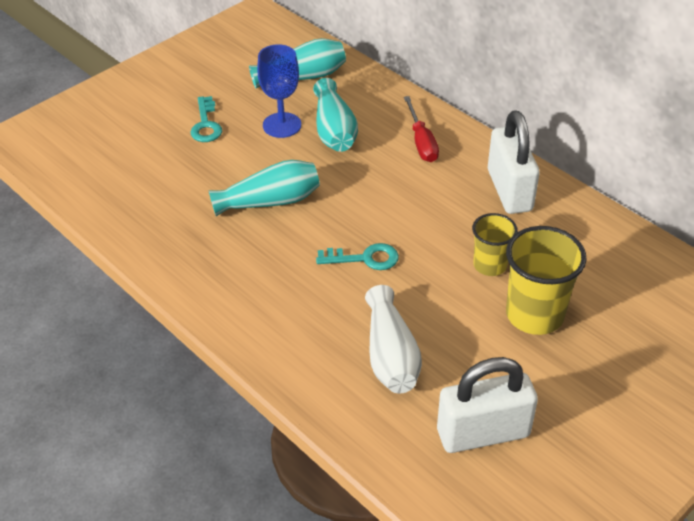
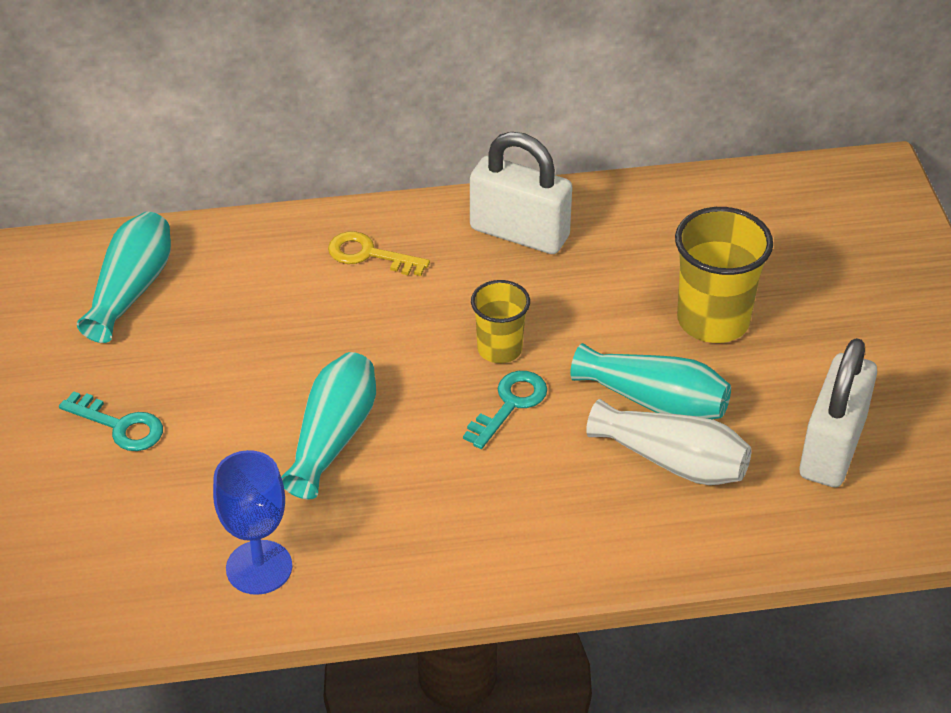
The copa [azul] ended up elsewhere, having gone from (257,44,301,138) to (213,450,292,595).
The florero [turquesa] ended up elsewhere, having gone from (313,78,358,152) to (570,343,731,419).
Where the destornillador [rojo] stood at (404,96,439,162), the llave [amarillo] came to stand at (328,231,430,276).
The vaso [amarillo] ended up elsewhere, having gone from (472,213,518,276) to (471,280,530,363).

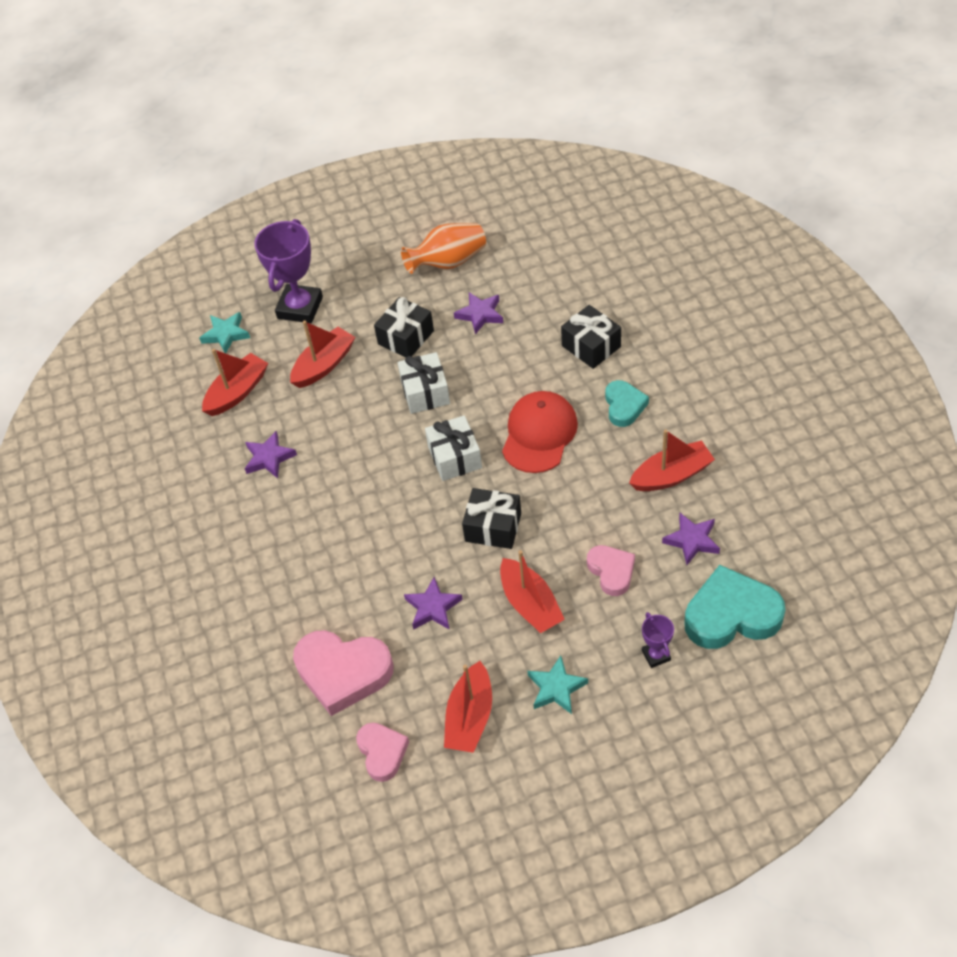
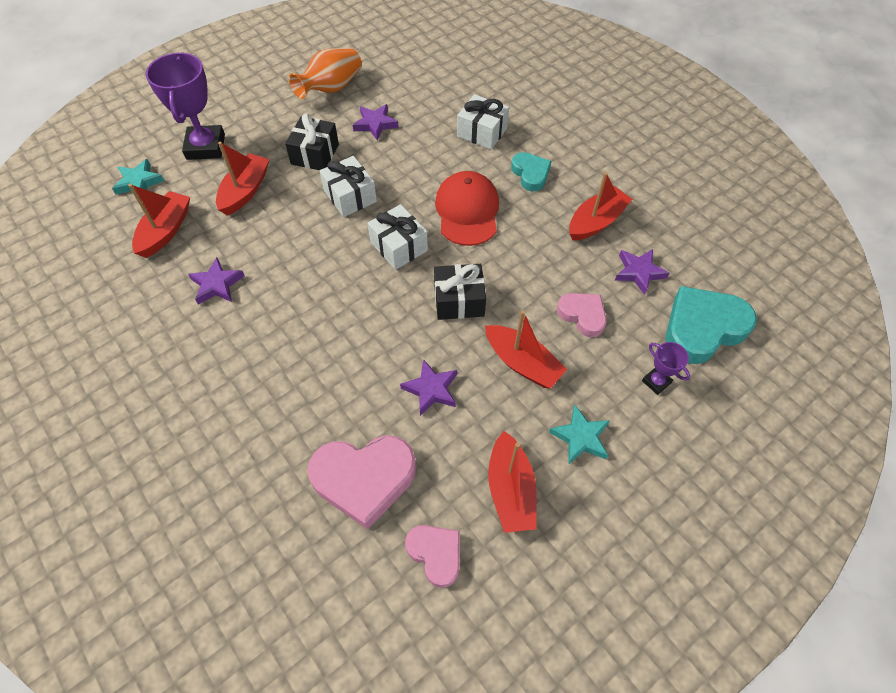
What was the regalo [negro] at (561,305,621,369) turned into the regalo [blanco] at (457,94,509,149).

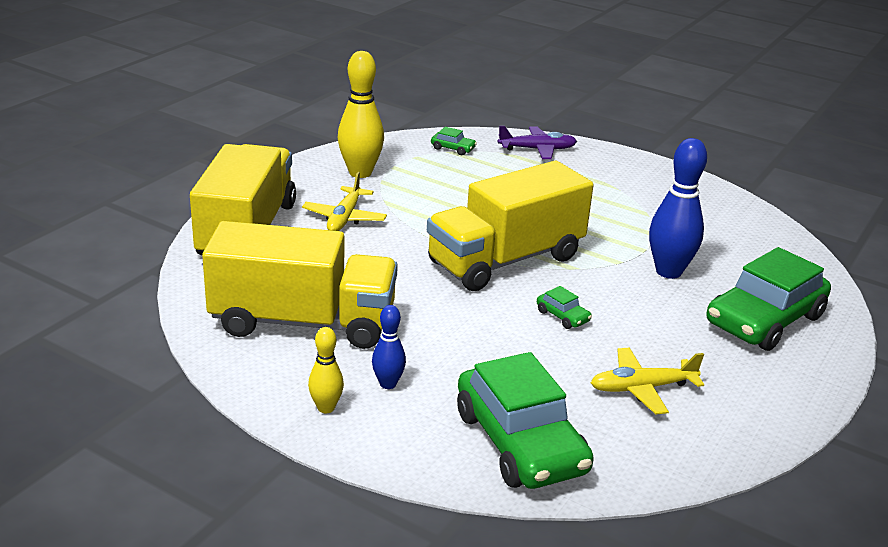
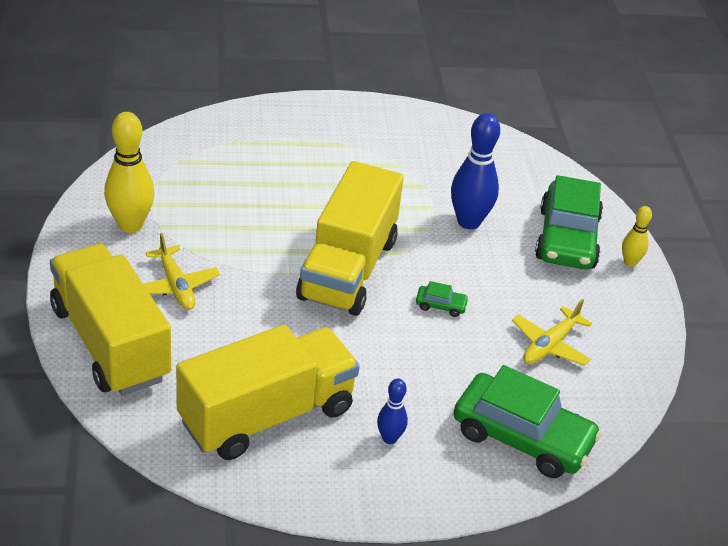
The second view lost the avión [morado] at (498,126,577,159).
The second view lost the coche [verde] at (431,127,477,155).
The bolo [amarillo] ended up elsewhere, having gone from (308,327,344,413) to (622,206,652,267).

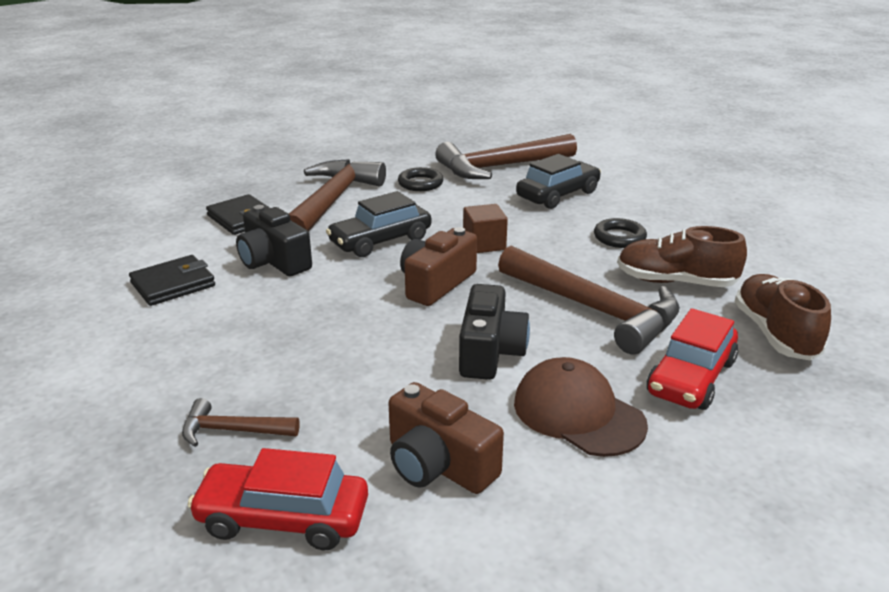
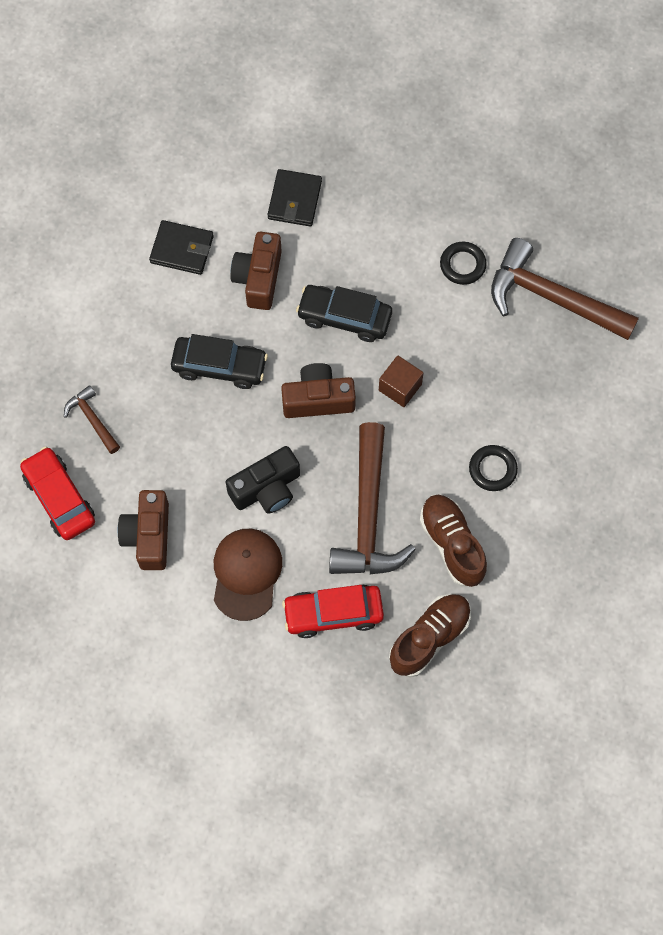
The coche [negro] ended up elsewhere, having gone from (516,154,601,209) to (171,334,268,389).
The second view lost the martillo [marrón] at (289,159,386,232).
What was the cámara [negro] at (236,205,312,276) turned into the cámara [marrón] at (230,231,282,310).

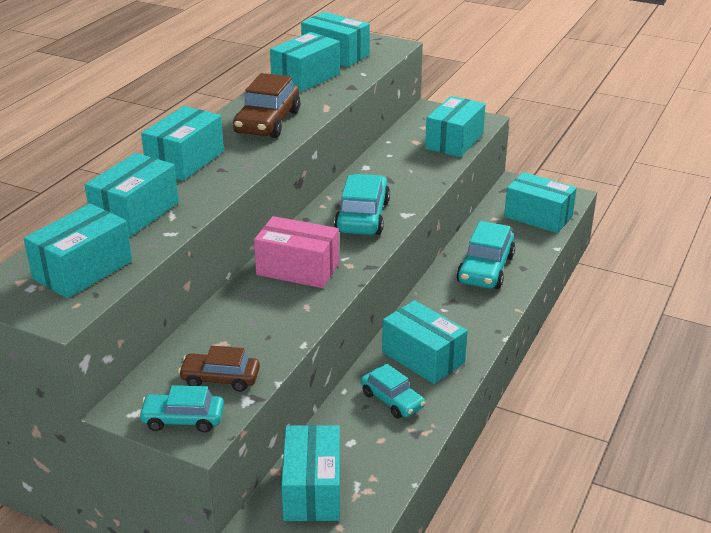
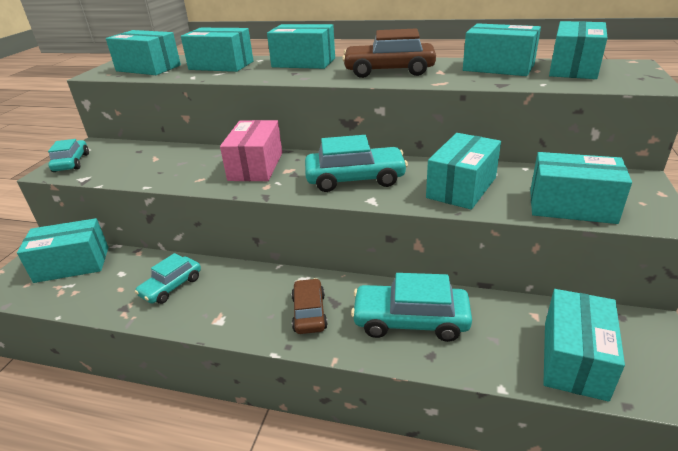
The caja [turquesa] ended up elsewhere, having gone from (382,300,468,384) to (426,133,501,210).
The coche [marrón] ended up elsewhere, having gone from (178,346,260,392) to (291,278,328,334).

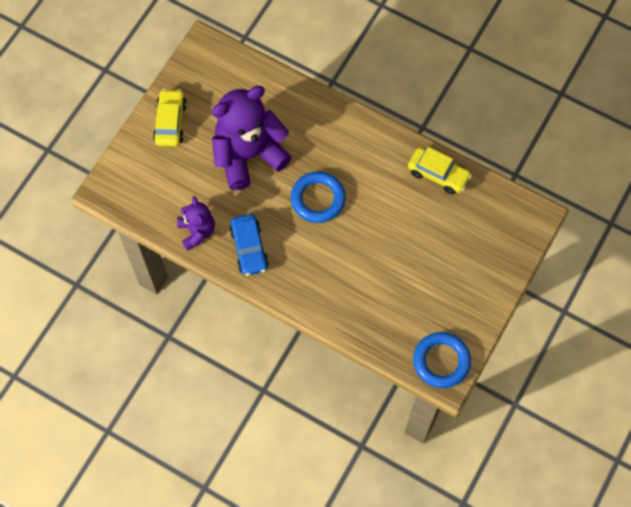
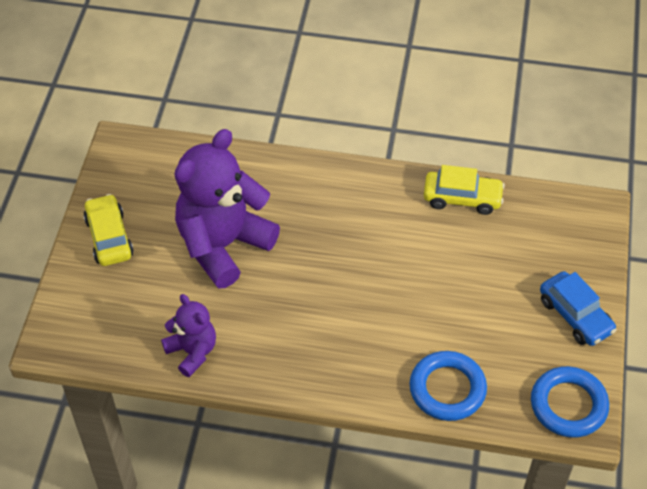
The anillo [azul] ended up elsewhere, having gone from (291,171,346,223) to (409,351,487,421).
The coche [azul] ended up elsewhere, having gone from (229,214,269,276) to (540,271,617,346).

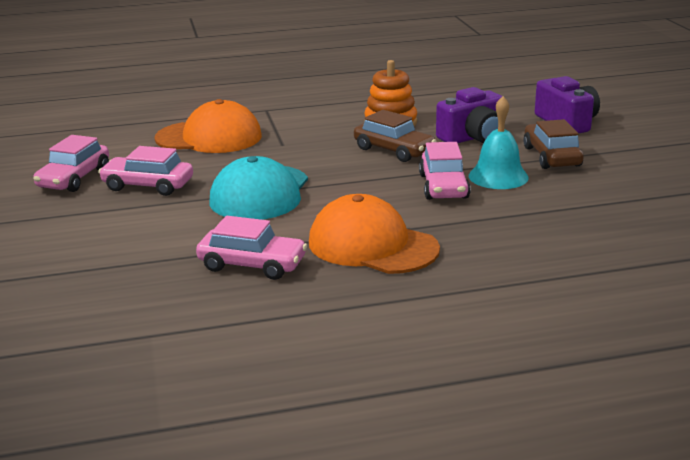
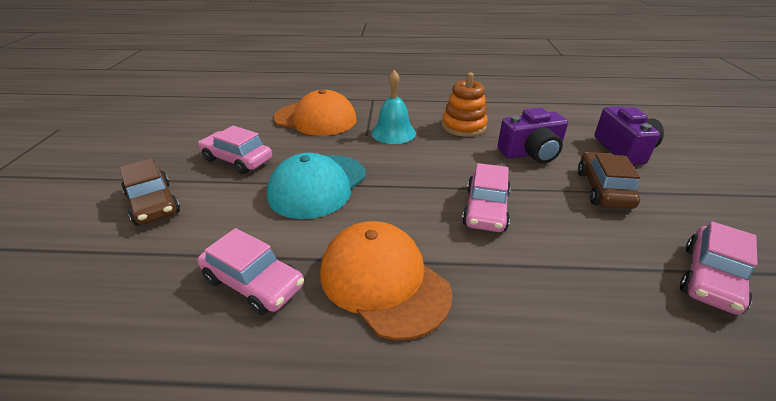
The campana [turquesa] ended up elsewhere, having gone from (469,96,529,189) to (371,70,416,144).
The coche [marrón] ended up elsewhere, having gone from (354,110,436,162) to (120,158,180,226).
The coche [rosa] ended up elsewhere, having gone from (33,135,109,192) to (680,221,757,315).

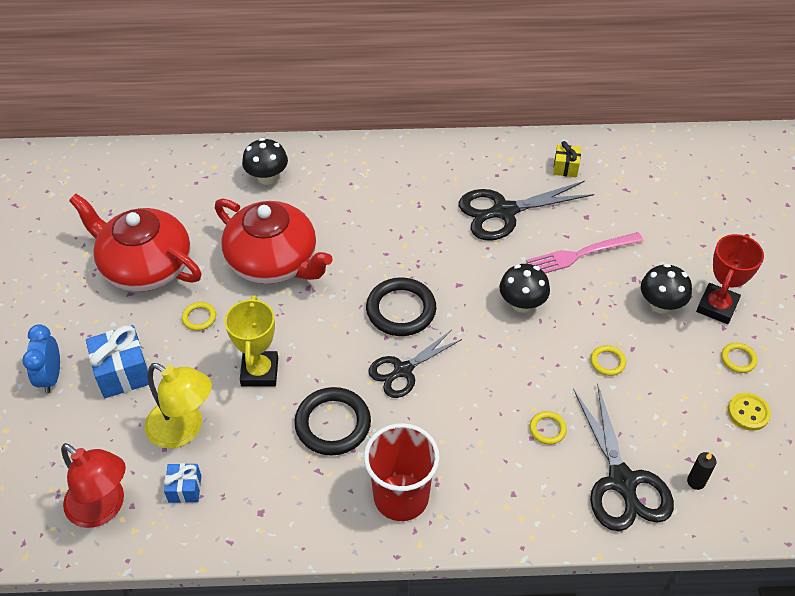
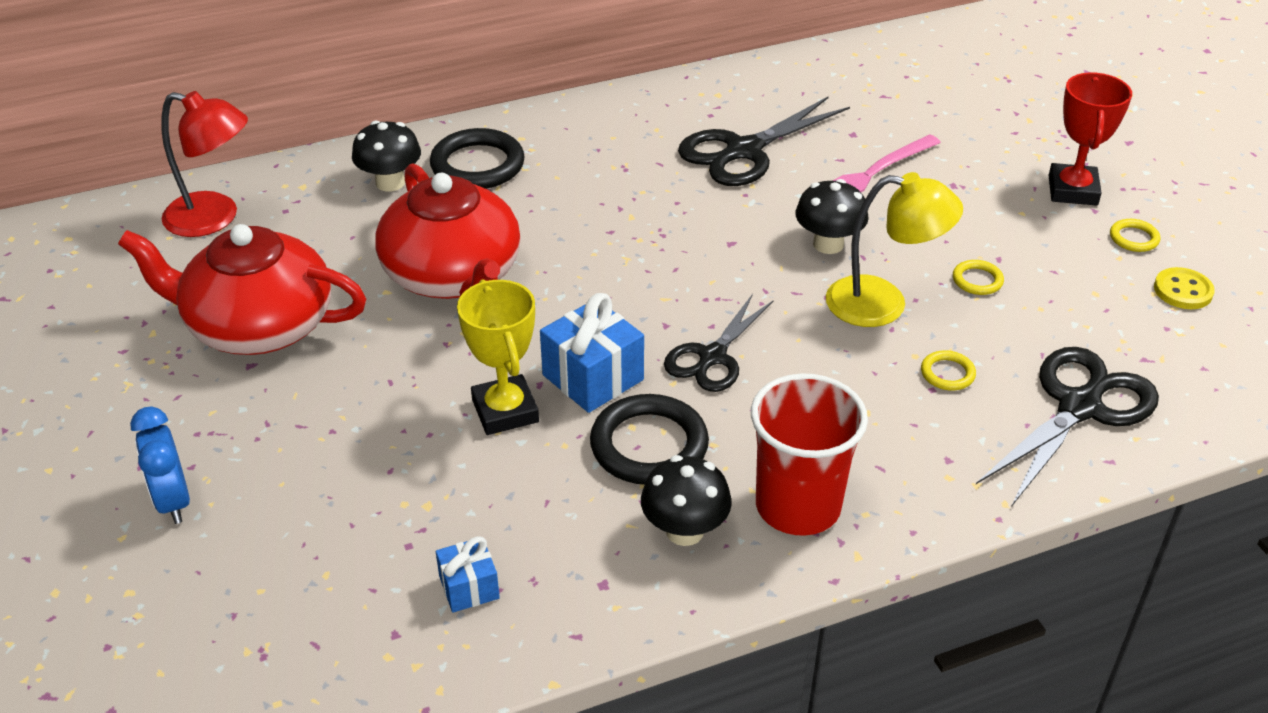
The second view lost the regalo [amarillo] at (553,141,581,177).
The tetera [rojo] at (215,199,333,284) ended up facing another way, 45 degrees clockwise from before.
The seta [negro] ended up elsewhere, having gone from (641,264,692,314) to (641,455,732,546).
The anillo [negro] ended up elsewhere, having gone from (366,278,436,336) to (430,128,525,189).
The second view lost the anillo [amarillo] at (182,302,216,331).
The regalo [azul] ended up elsewhere, having gone from (86,325,149,398) to (540,293,644,413).
The lámpara [amarillo] ended up elsewhere, having gone from (145,363,212,449) to (826,172,963,327).
The tijeras [negro] at (573,383,674,531) ended up facing another way, 105 degrees counterclockwise from before.
The lámpara [rojo] ended up elsewhere, having gone from (61,443,126,528) to (161,91,248,237).
The second view lost the vela [negro] at (687,452,716,490).

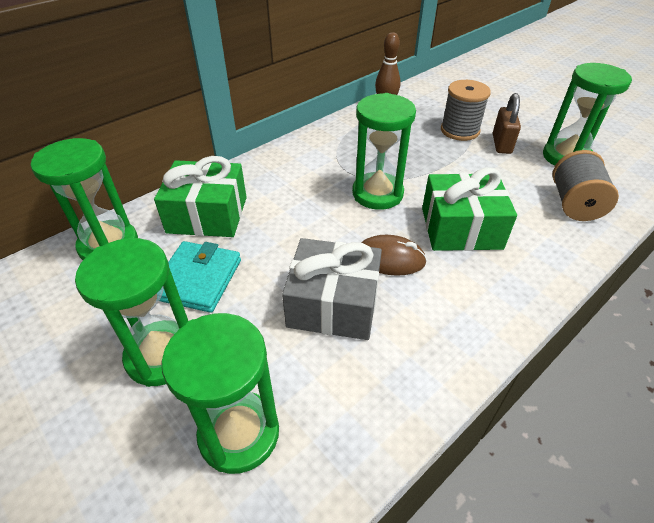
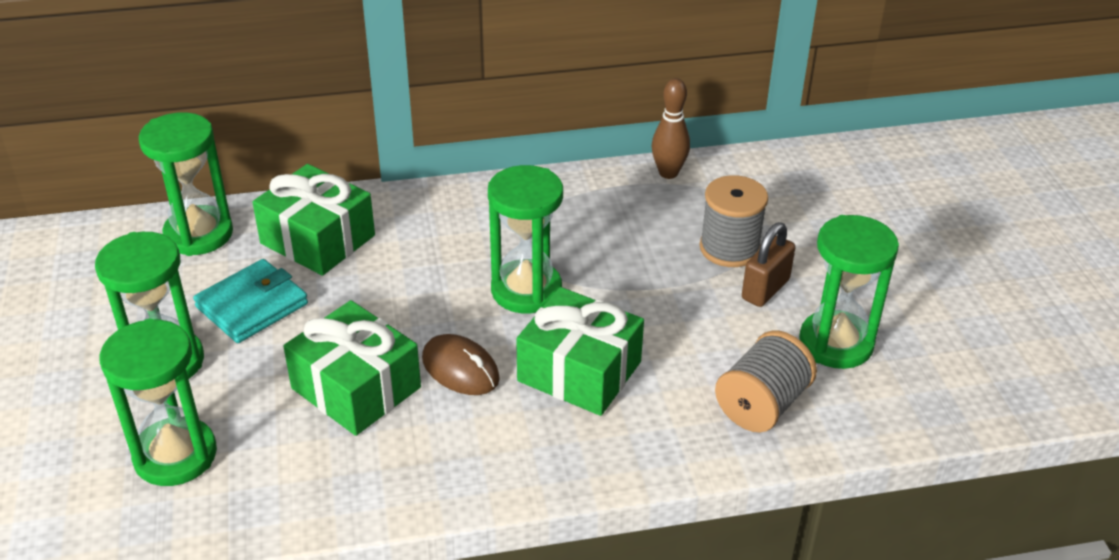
What was the regalo [gris] at (282,238,382,340) turned into the regalo [verde] at (283,300,421,436).

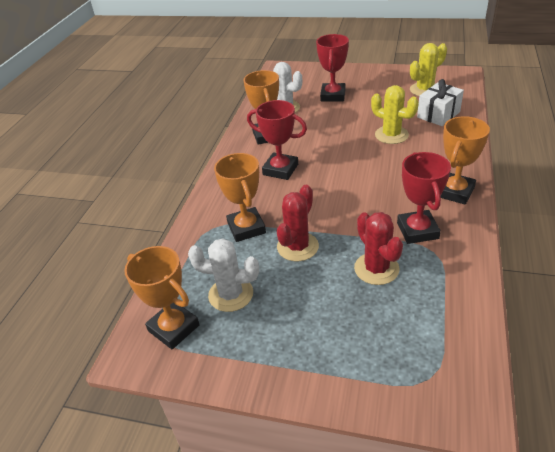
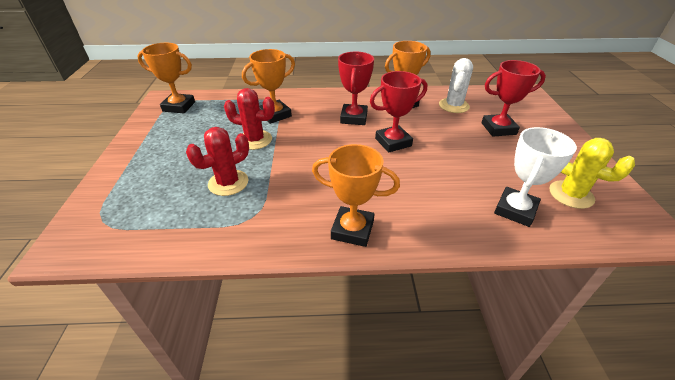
Where the regalo [blanco] stood at (417,79,464,126), the trofeo [blanco] came to stand at (494,127,577,227).
The second view lost the cactus [amarillo] at (371,85,419,144).
The trofeo [rojo] ended up elsewhere, having gone from (397,152,451,244) to (370,71,427,153).
The second view lost the cactus [blanco] at (188,239,259,312).
The trofeo [naranja] at (124,246,200,350) ended up facing another way, 75 degrees clockwise from before.

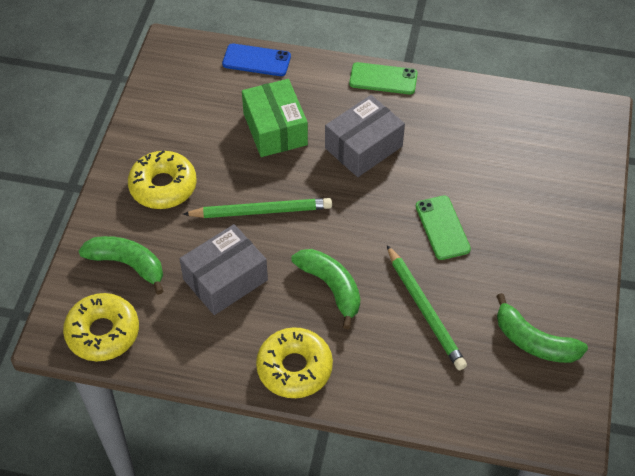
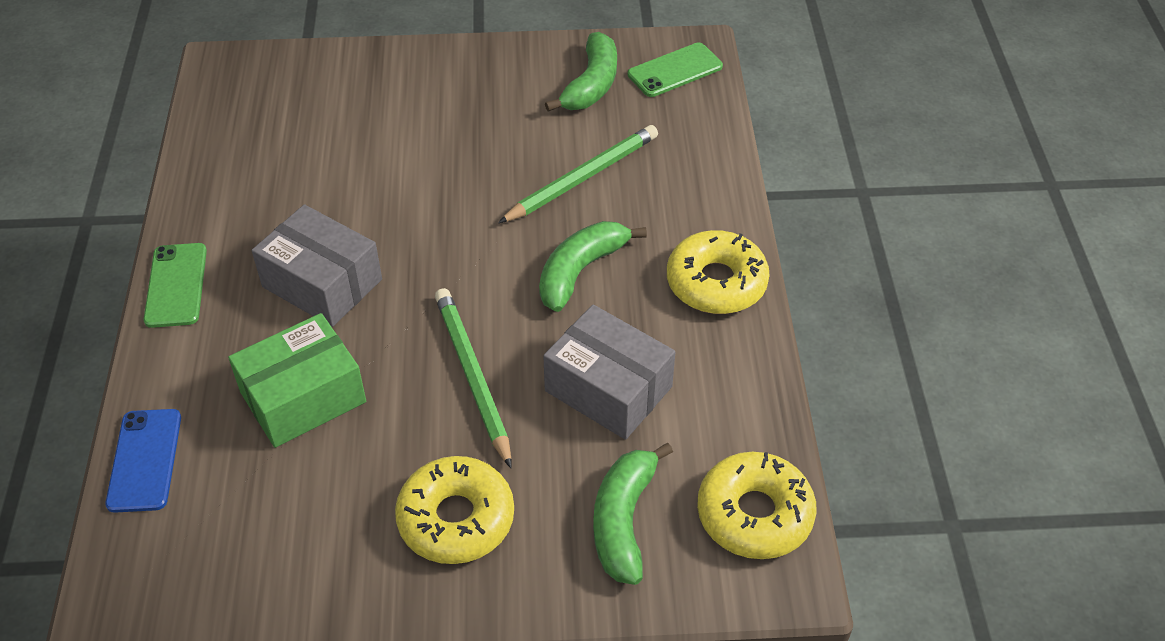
The móvil [verde] ended up elsewhere, having gone from (416,195,471,260) to (628,43,723,97).

